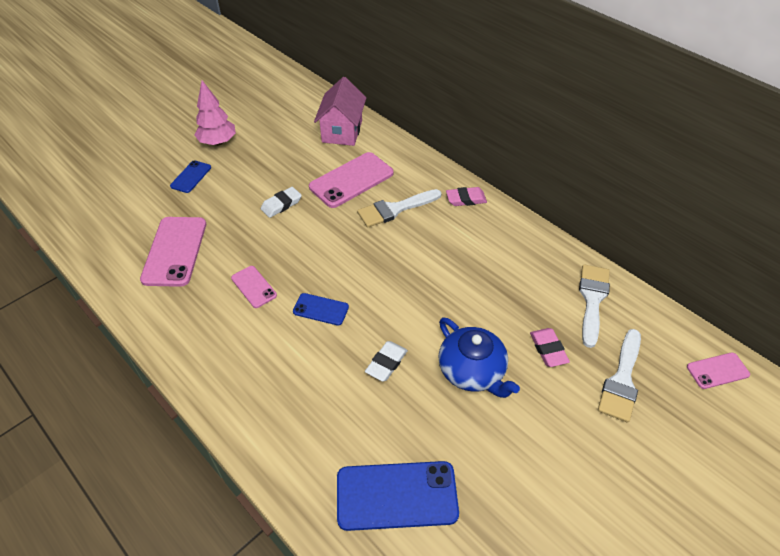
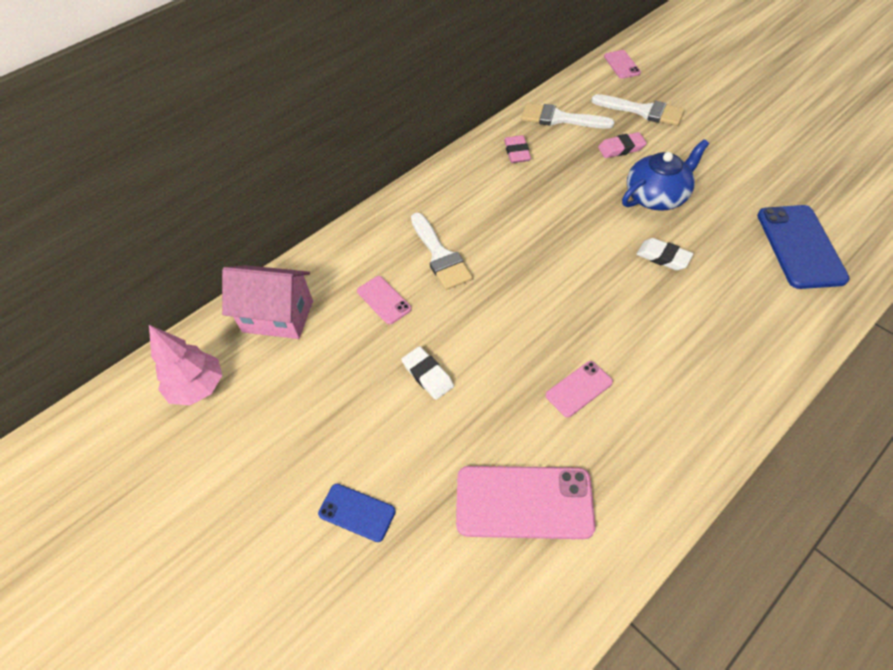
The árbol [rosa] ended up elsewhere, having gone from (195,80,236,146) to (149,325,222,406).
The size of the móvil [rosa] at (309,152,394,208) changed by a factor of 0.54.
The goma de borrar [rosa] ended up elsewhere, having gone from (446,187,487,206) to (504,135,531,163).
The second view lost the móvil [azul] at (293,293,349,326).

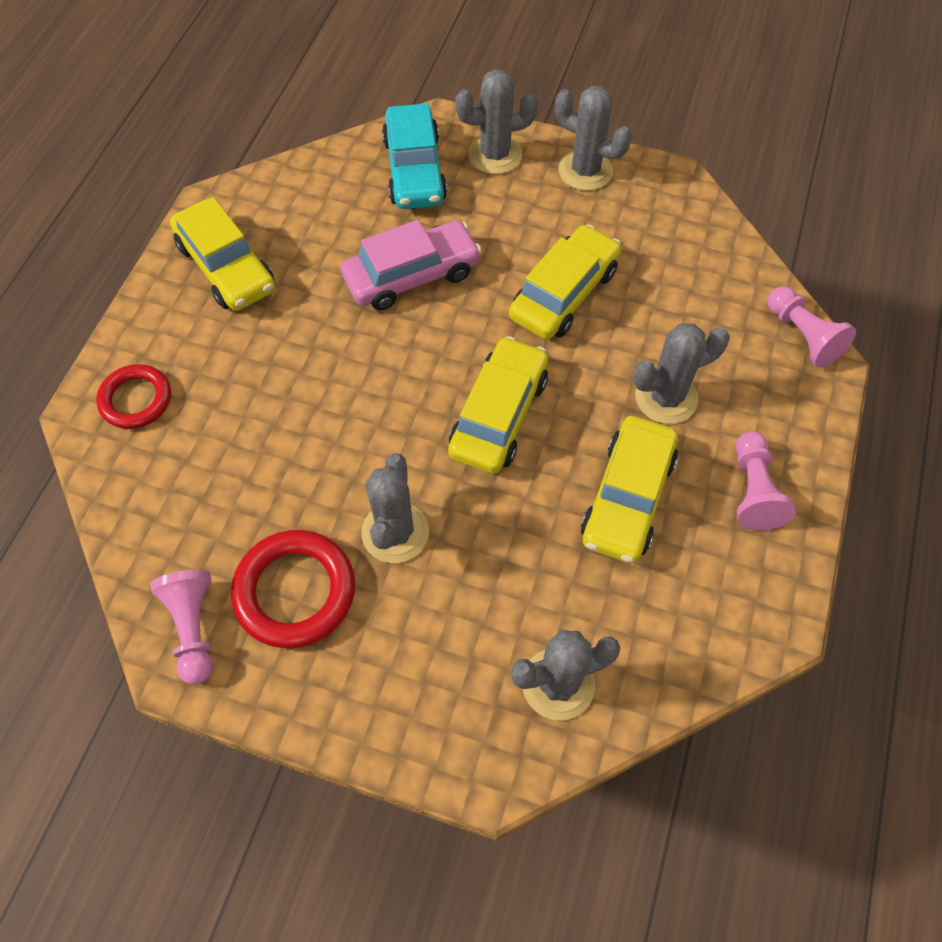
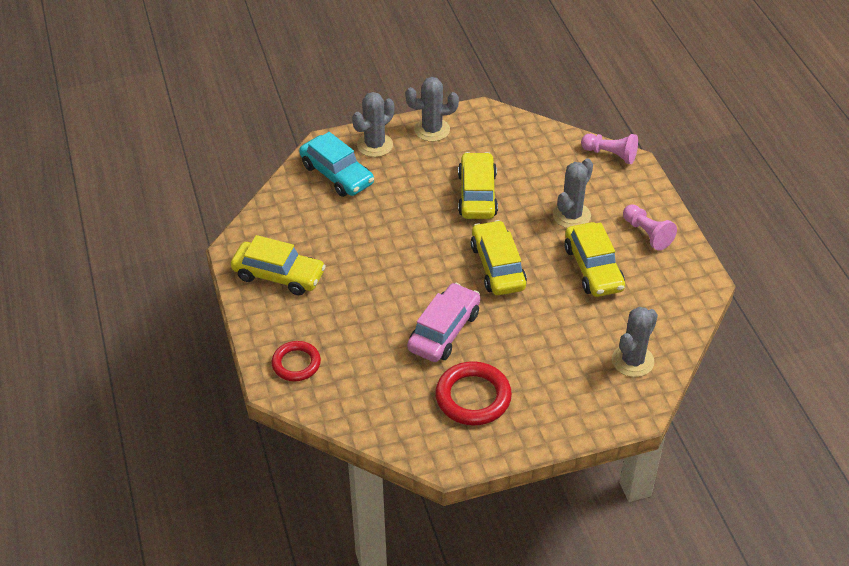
The coche [rosa] ended up elsewhere, having gone from (341,220,482,310) to (407,283,480,362).
The second view lost the cactus [gris] at (361,454,429,563).
The second view lost the peón [rosa] at (150,570,213,685).

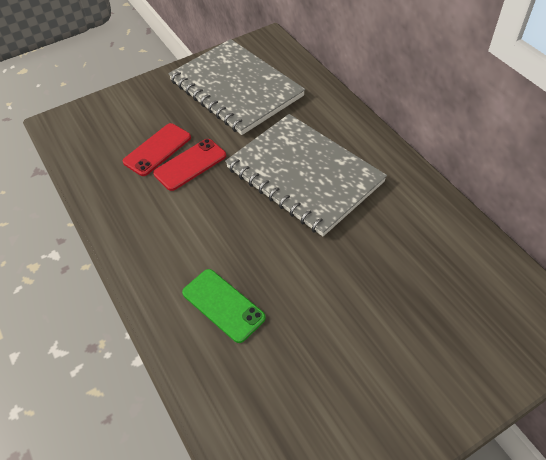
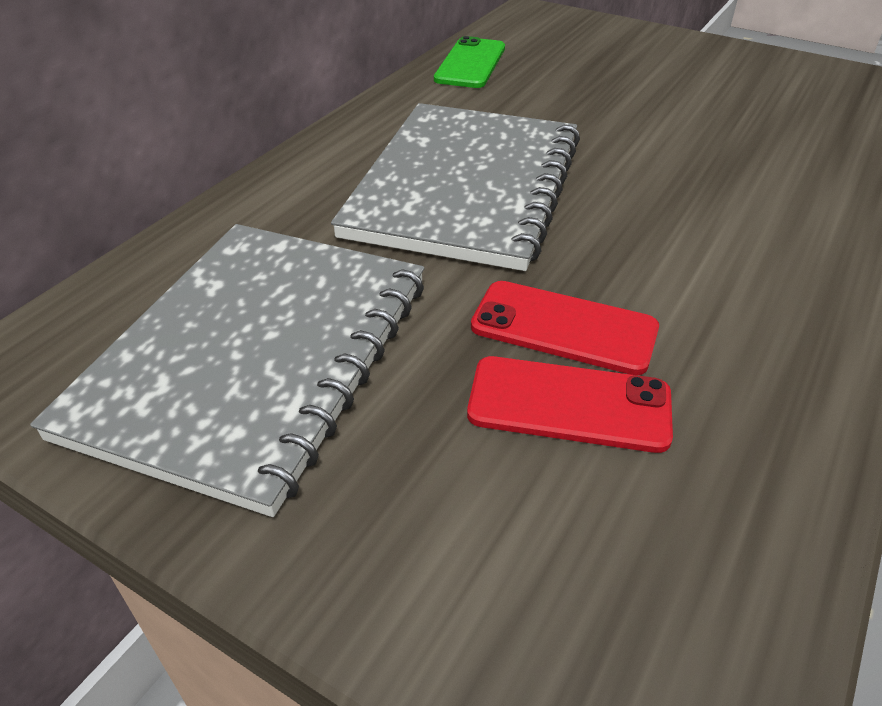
The móvil [verde] ended up elsewhere, having gone from (182,269,266,343) to (434,36,505,88).

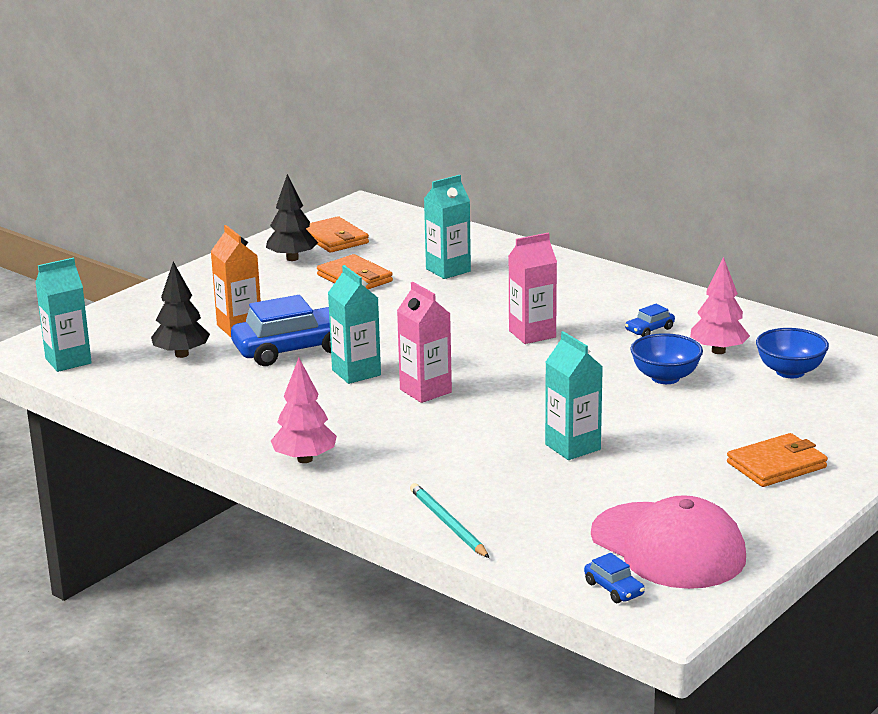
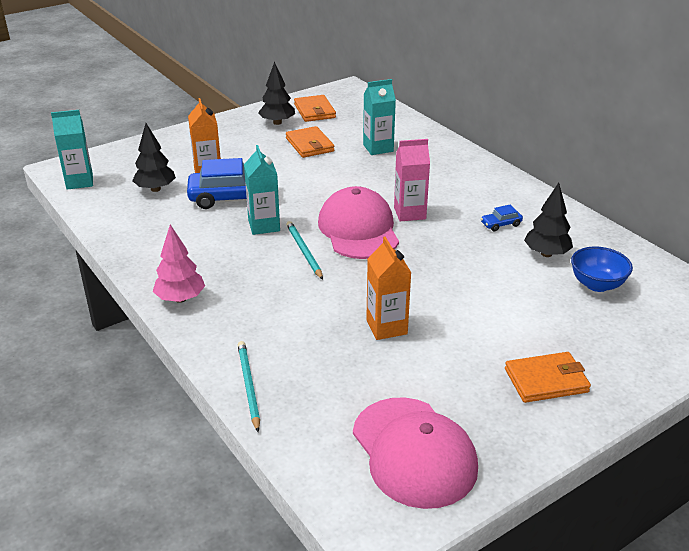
What was the árbol [rosa] at (690,257,750,354) turned into the árbol [negro] at (524,183,573,257).
Where the cartón de leche [rosa] stood at (397,282,452,403), the lápiz [turquesa] came to stand at (286,221,323,280).
What was the cartón de leche [turquesa] at (545,331,603,460) turned into the cartón de leche [naranja] at (366,237,411,340).
The second view lost the cuenco [azul] at (630,333,703,384).
The second view lost the coche [azul] at (584,553,645,603).
The second view gained the gorra [rosa] at (318,186,399,259).

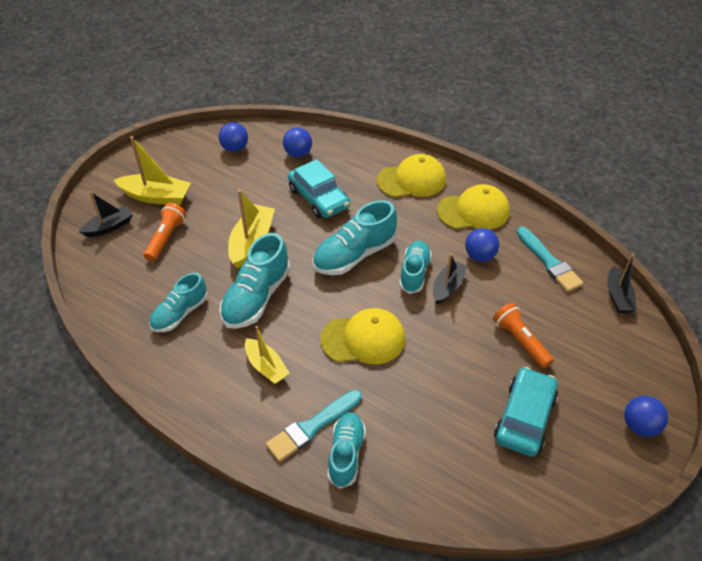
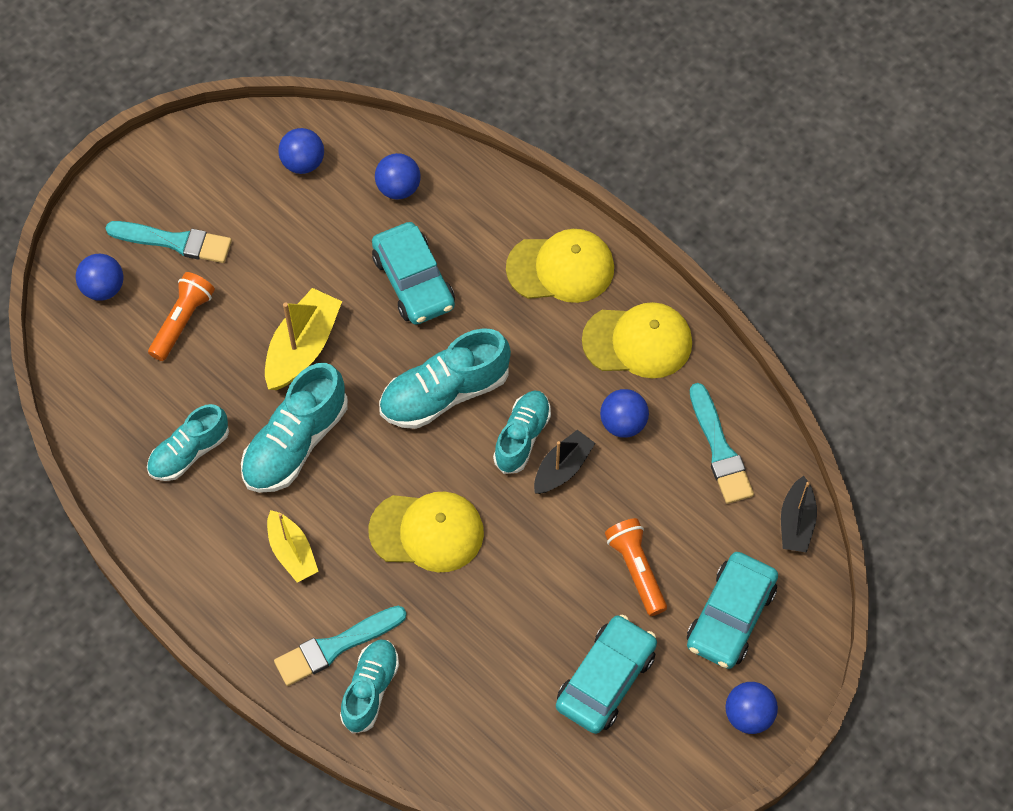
Where the barco [amarillo] stood at (114,136,191,205), the pincel [turquesa] came to stand at (105,221,232,263).
Where the barco [negro] stood at (79,191,133,237), the pelota [azul] came to stand at (76,254,124,301).
The second view gained the coche [turquesa] at (687,552,778,669).

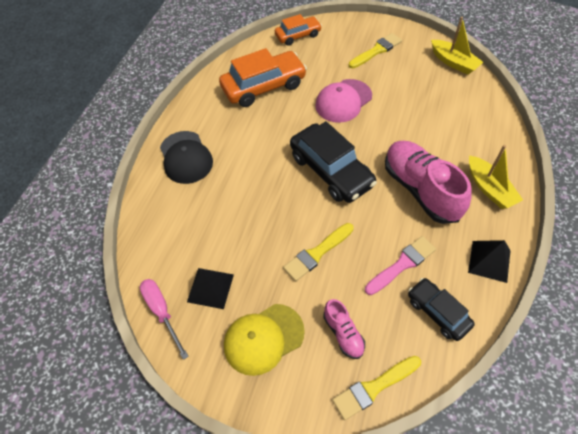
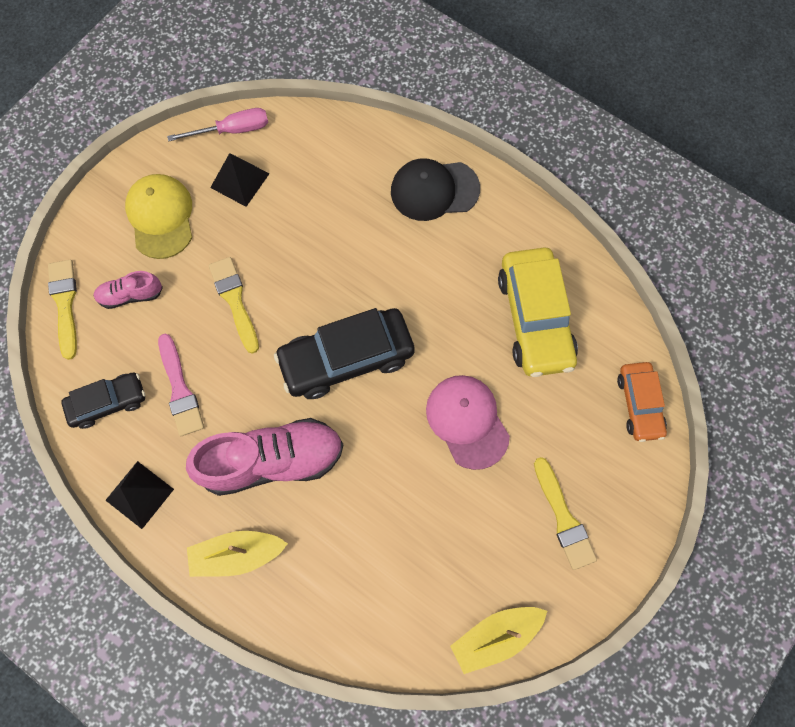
What was the coche [naranja] at (219,48,307,107) turned into the coche [amarillo] at (498,247,578,377).

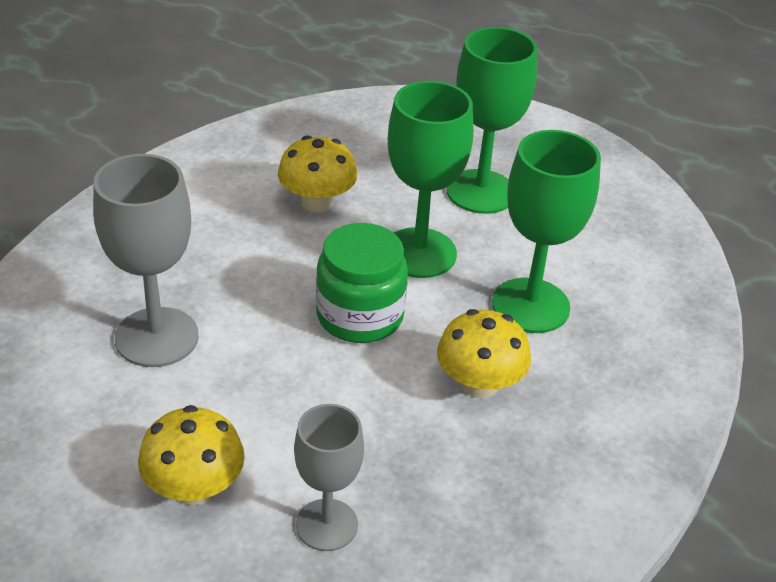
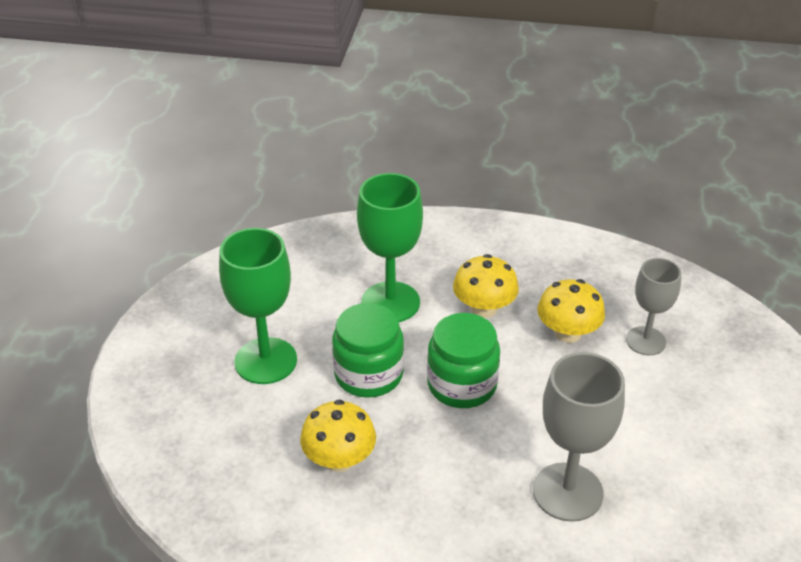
Where the copa [verde] stood at (388,81,473,278), the tarro [verde] came to stand at (332,303,404,398).
The seta [amarillo] ended up elsewhere, having gone from (138,405,245,505) to (537,279,605,343).

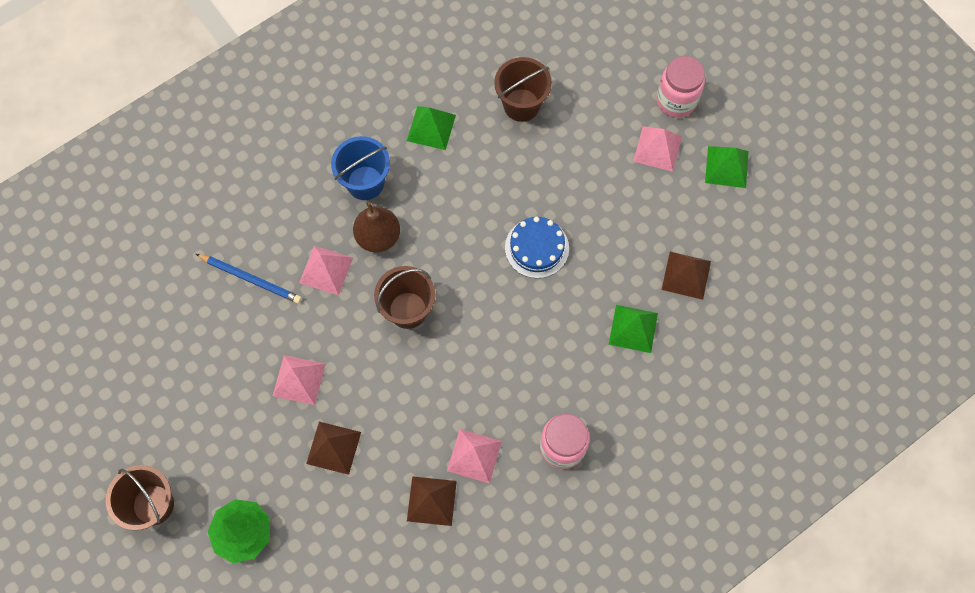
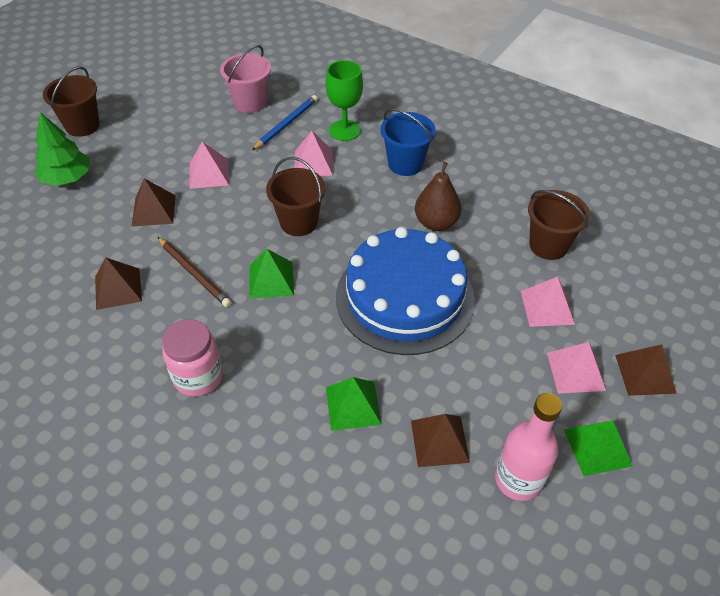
Where the tarro [rosa] stood at (656,56,705,118), the pirámide [marrón] came to stand at (615,344,677,396).
The pirámide [verde] ended up elsewhere, having gone from (407,106,456,150) to (249,249,294,299).
The pera [marrón] ended up elsewhere, having gone from (353,202,400,253) to (415,162,461,231).
The size of the tarta [azul] at (505,217,569,278) changed by a factor of 2.02.
The lápiz [azul] at (196,254,302,304) ended up facing another way, 150 degrees counterclockwise from before.
The pirámide [rosa] ended up elsewhere, having gone from (447,429,502,484) to (521,277,575,327).
The second view gained the balde [rosa] at (220,45,271,113).
The second view gained the copa [verde] at (326,60,363,141).
The second view gained the lápiz [marrón] at (158,237,231,307).
The second view gained the botella [rosa] at (495,393,562,501).

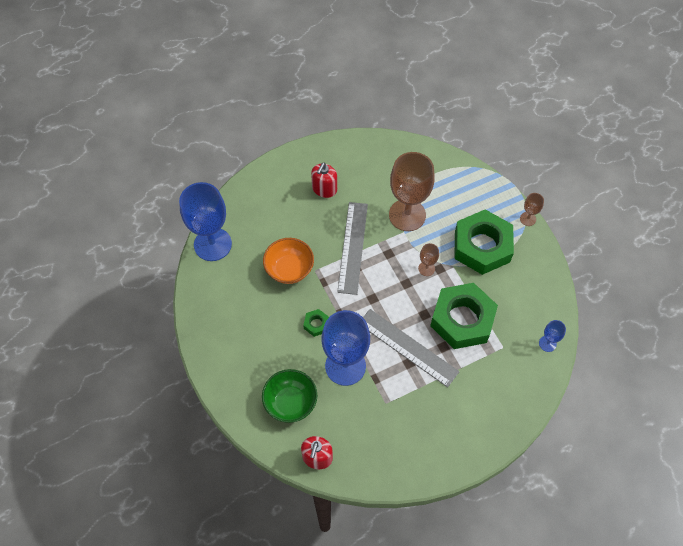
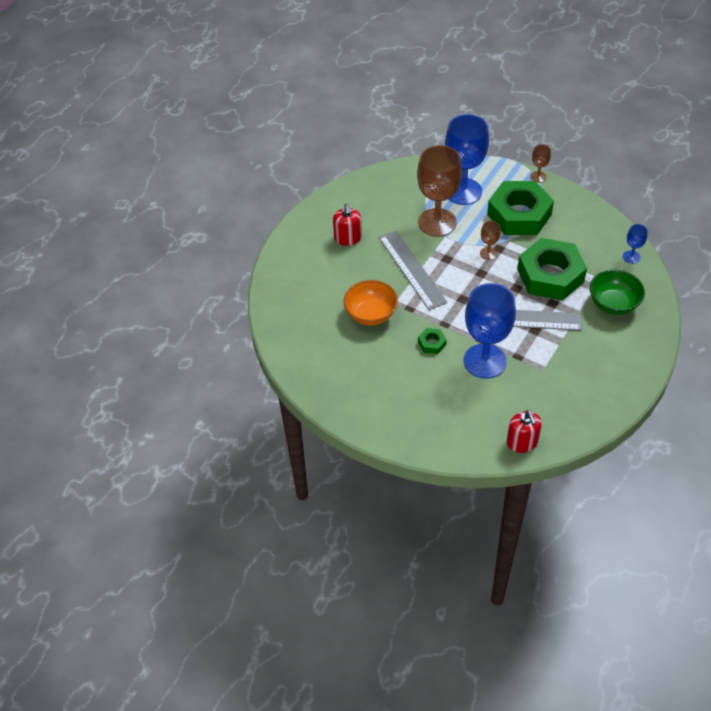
The copa [azul] ended up elsewhere, having gone from (179,182,232,261) to (445,114,489,205).
The cuenco [verde] ended up elsewhere, having gone from (262,369,317,423) to (590,270,645,315).

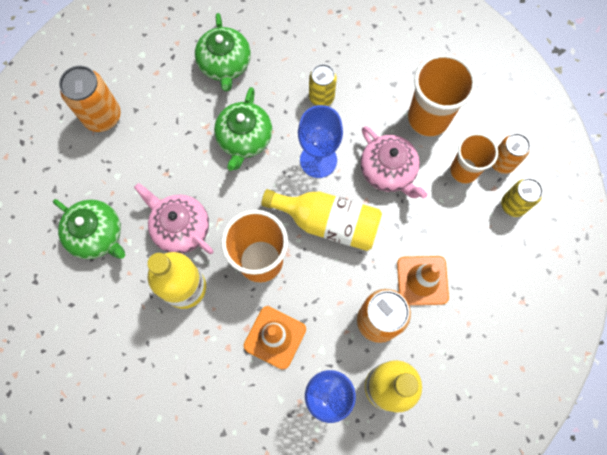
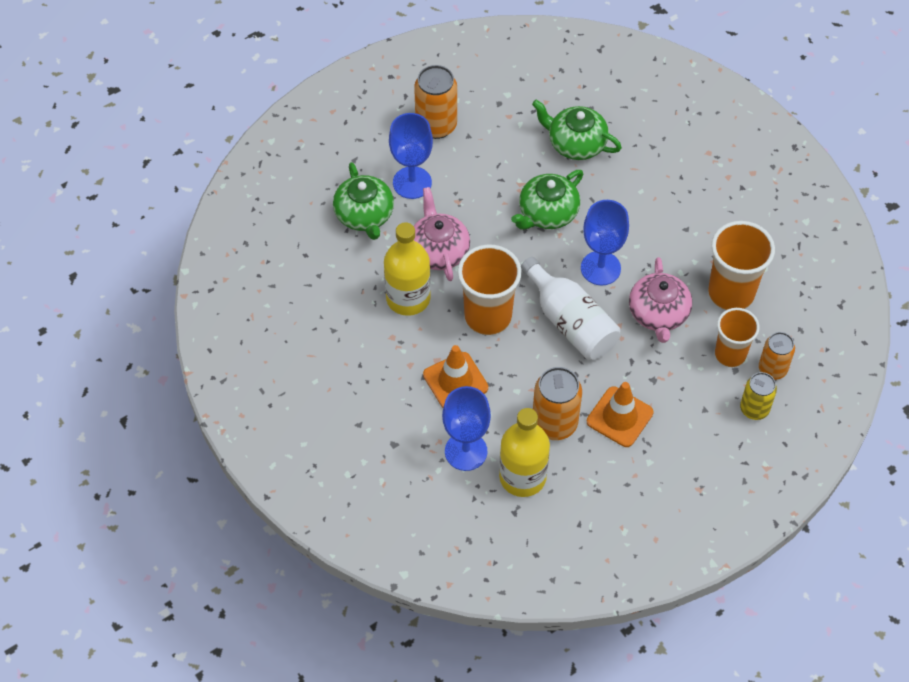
The tetera [verde] at (195,13,251,91) ended up facing another way, 90 degrees clockwise from before.
The second view lost the lata [amarillo] at (309,64,337,106).
What was the botella [amarillo] at (261,189,382,251) turned into the botella [blanco] at (521,257,620,360).
The second view gained the copa [azul] at (389,113,433,199).

